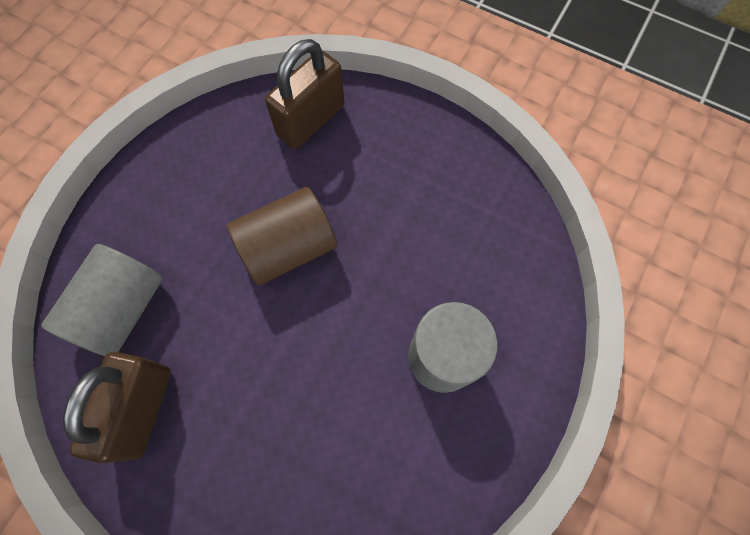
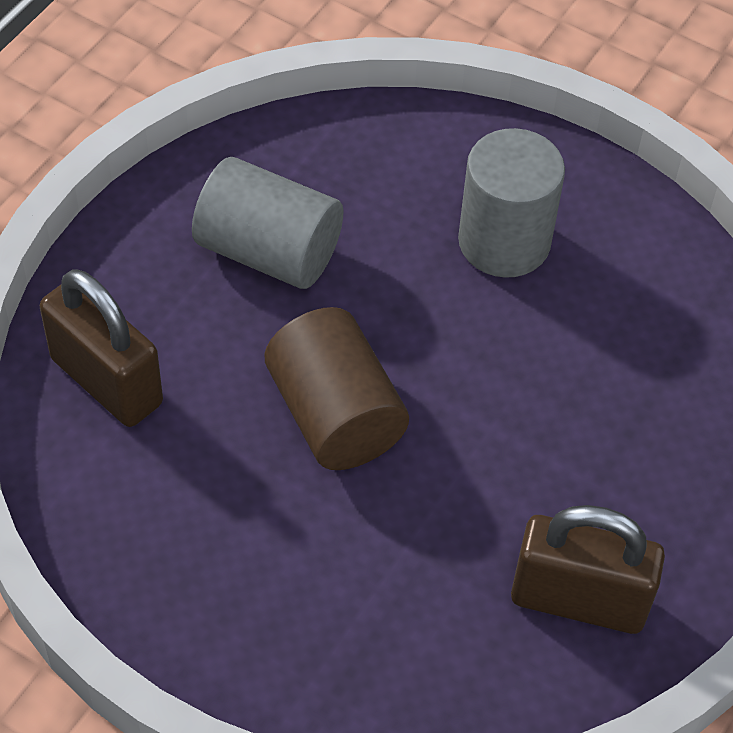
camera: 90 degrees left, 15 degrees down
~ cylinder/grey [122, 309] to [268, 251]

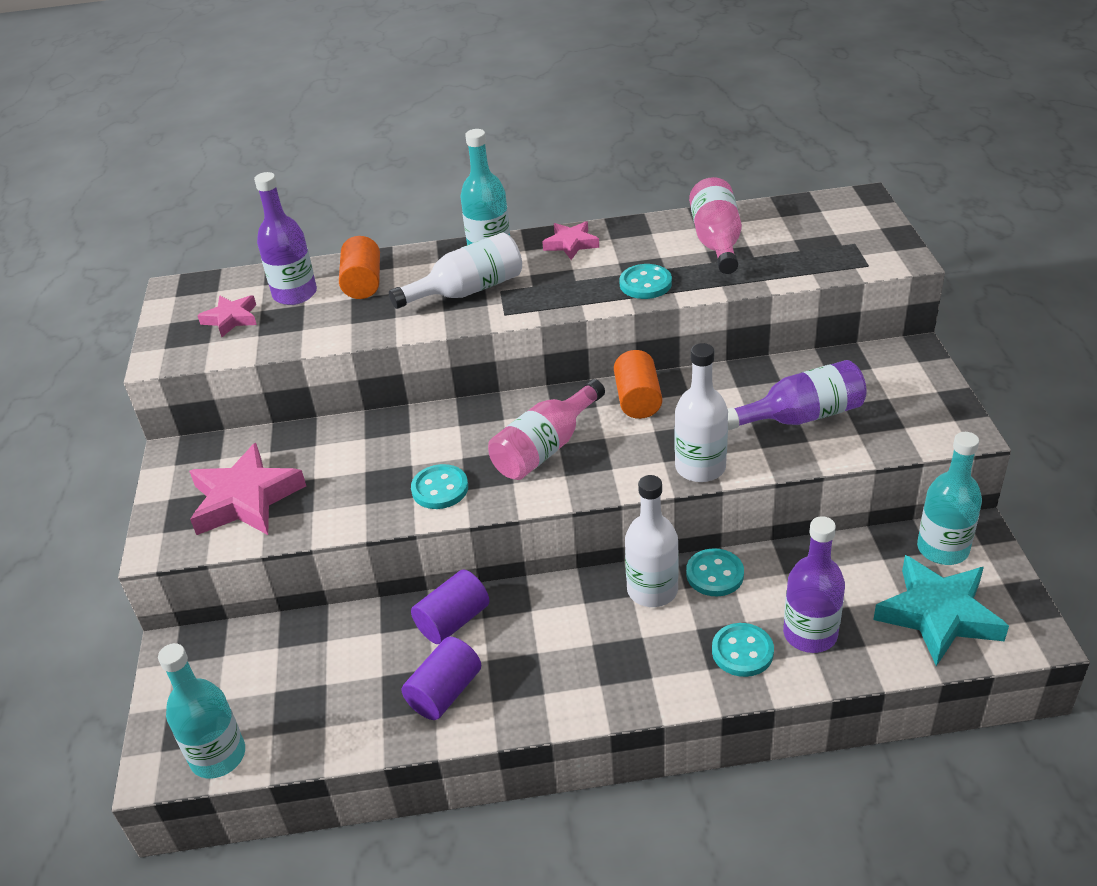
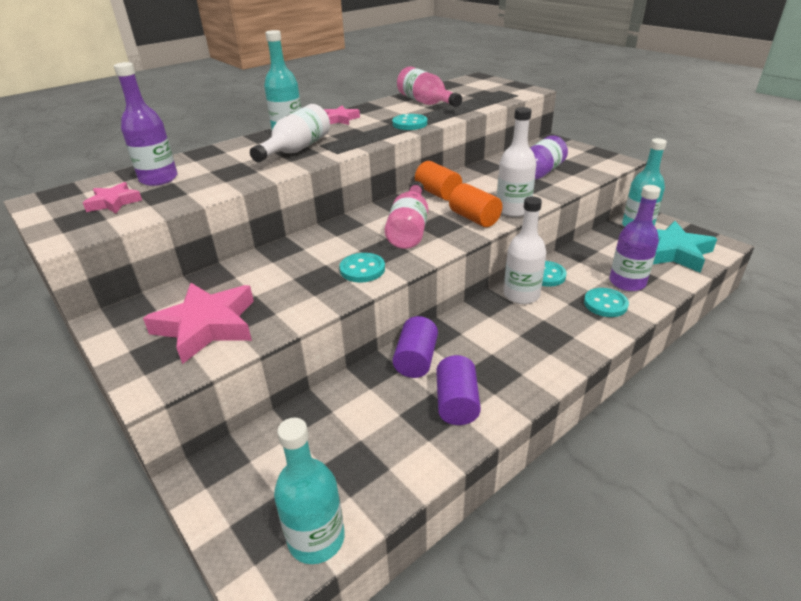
camera: 35 degrees left, 5 degrees down
~ cylinder/orange [363, 283] to [474, 218]

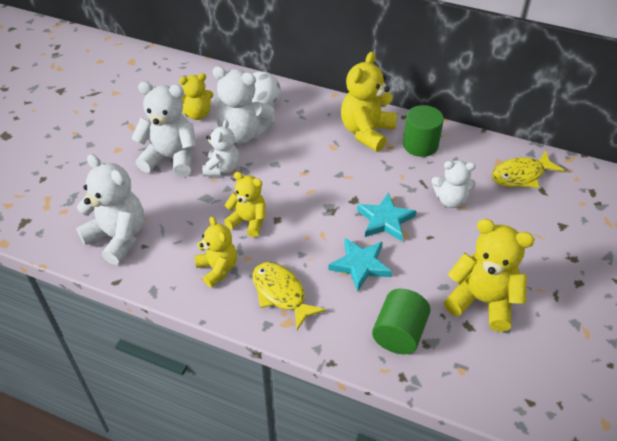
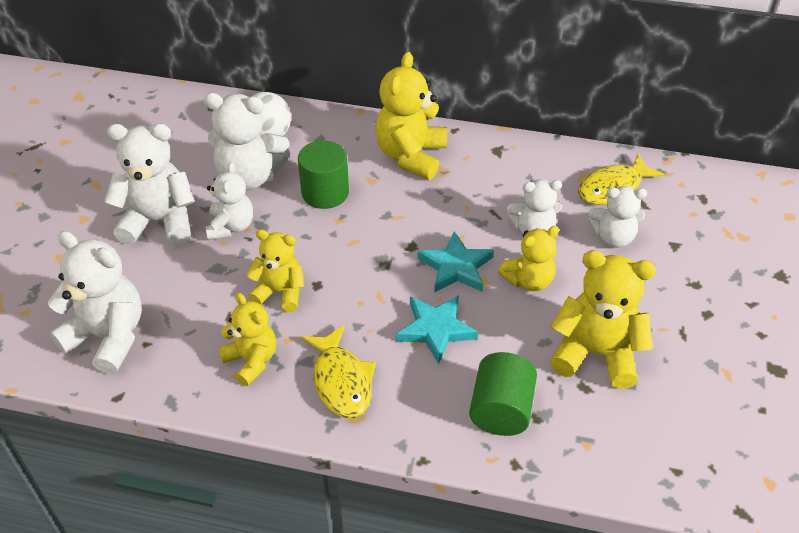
camera: 10 degrees left, 0 degrees up
~ cylinder/green [420, 145] to [325, 192]
~ fish/yellow [281, 294] = [341, 381] 150 degrees counterclockwise
~ teddy bear/yellow [197, 114] to [528, 280]
+ teddy bear/white [613, 237]

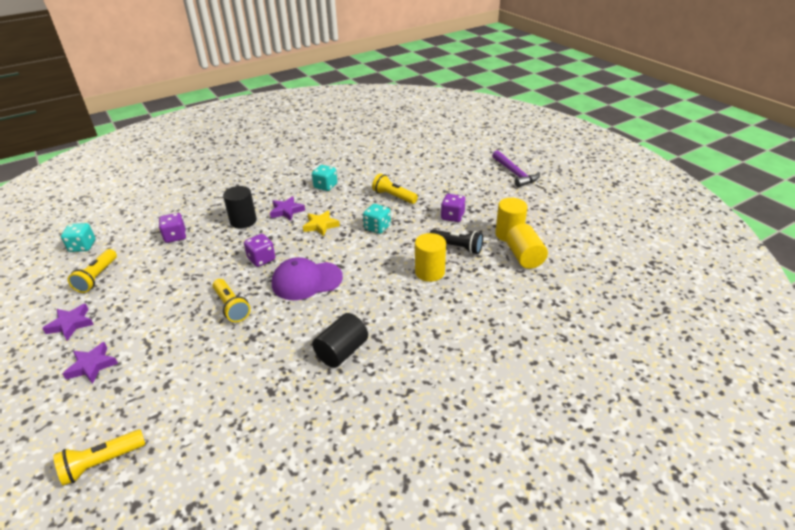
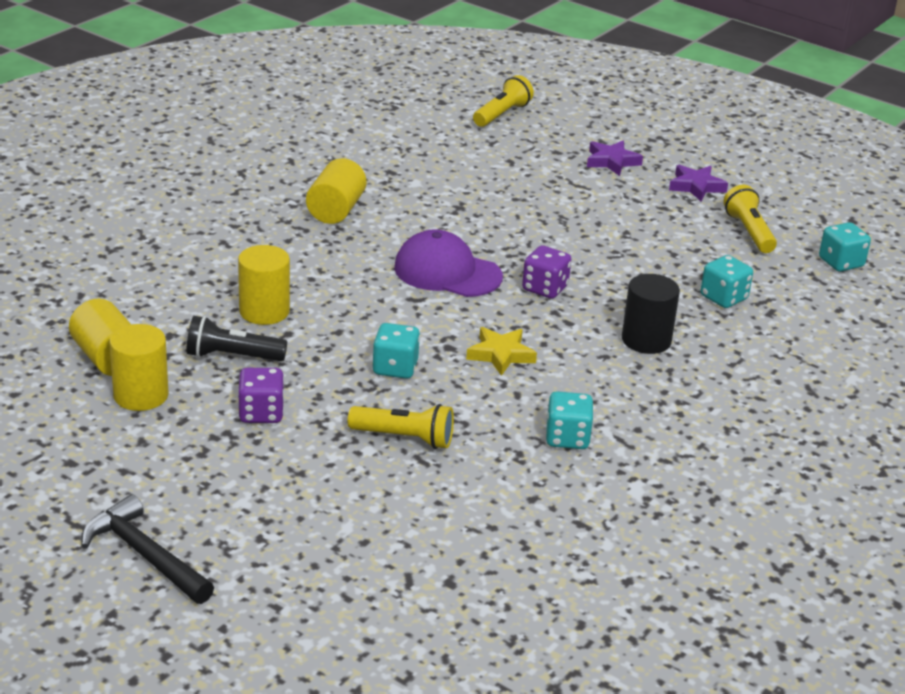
camera: 155 degrees right, 5 degrees down
~ hammer/purple [515, 173] to hammer/black [145, 555]
~ cylinder/black [342, 351] to cylinder/yellow [336, 210]
~ cap/purple [306, 281] = [447, 272] 120 degrees counterclockwise
~ dice/purple [175, 236] to dice/turquoise [723, 298]
- flashlight/yellow [231, 307]
- star/purple [286, 211]

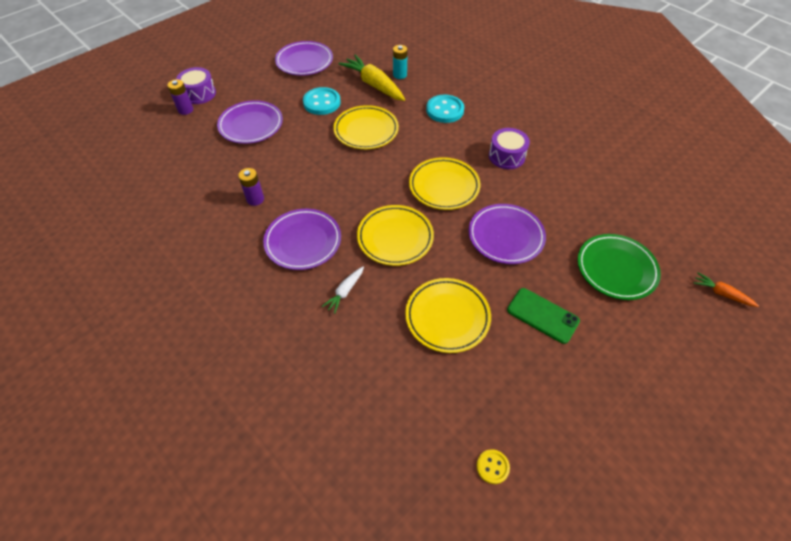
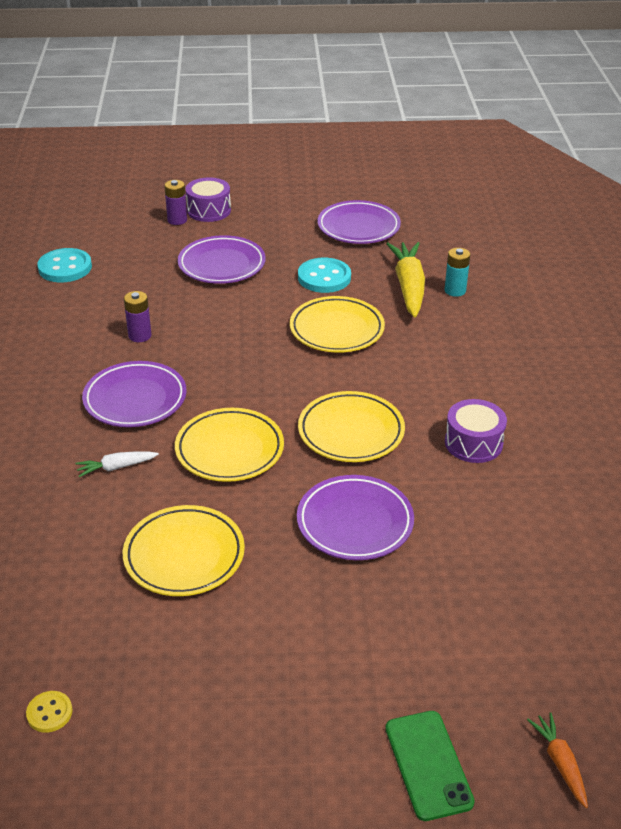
camera: 40 degrees right, 15 degrees down
~ button/turquoise [445, 110] to [65, 267]
~ phone/green [542, 315] to [428, 765]
- plate/green [616, 269]

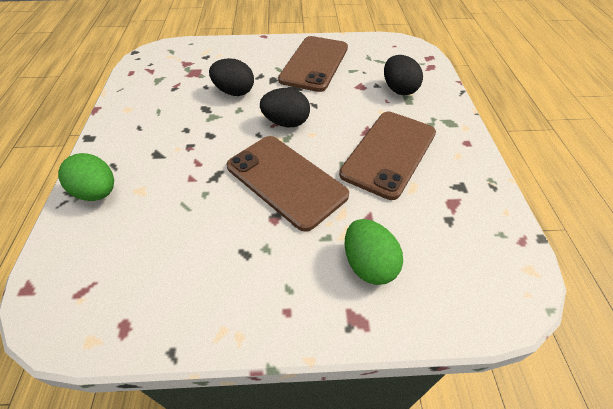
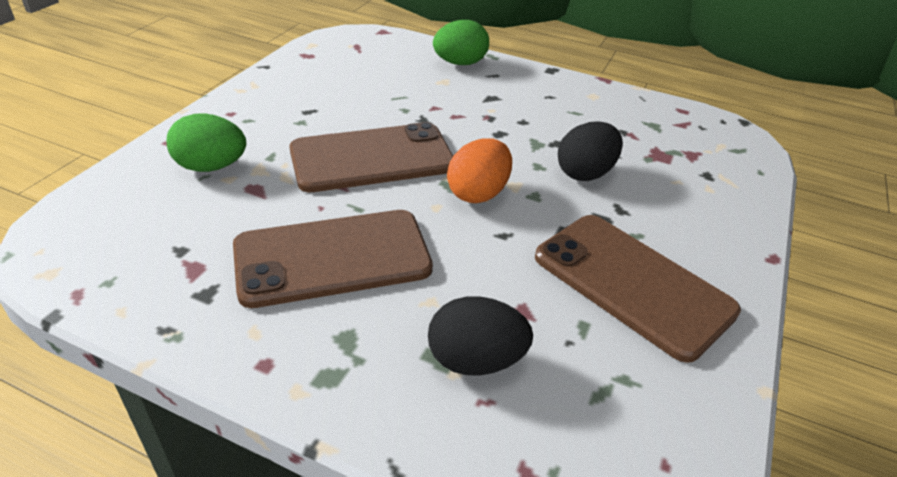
camera: 115 degrees right, 10 degrees down
~ phone/brown [389, 153] = [332, 258] 75 degrees counterclockwise
~ egg/black [286, 123] to egg/orange [478, 193]

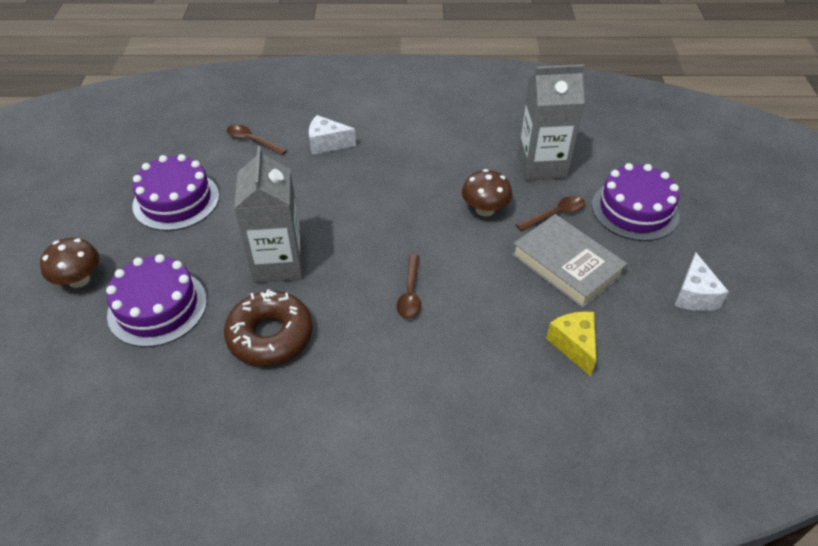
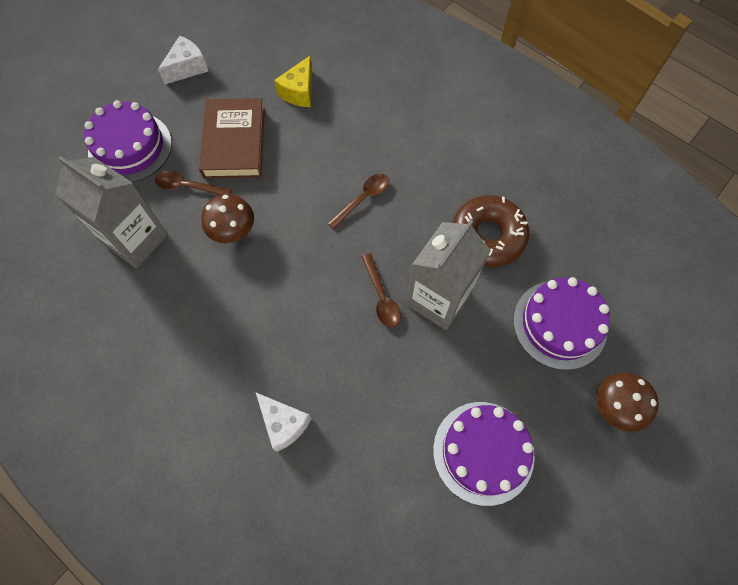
camera: 140 degrees left, 20 degrees up
~ book/grey [566, 265] to book/brown [234, 142]
~ spoon/brown [252, 141] to [381, 296]

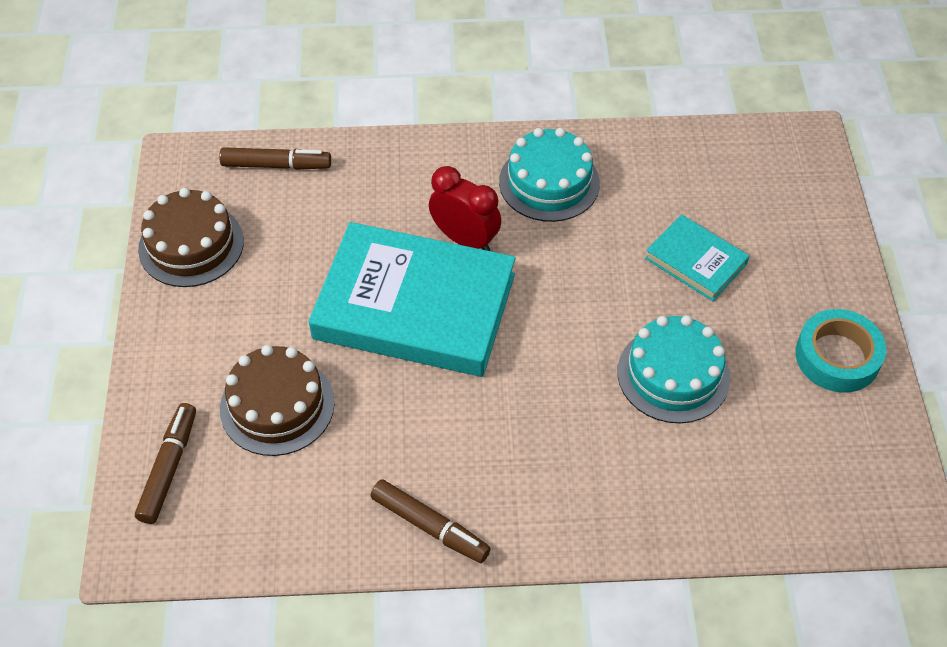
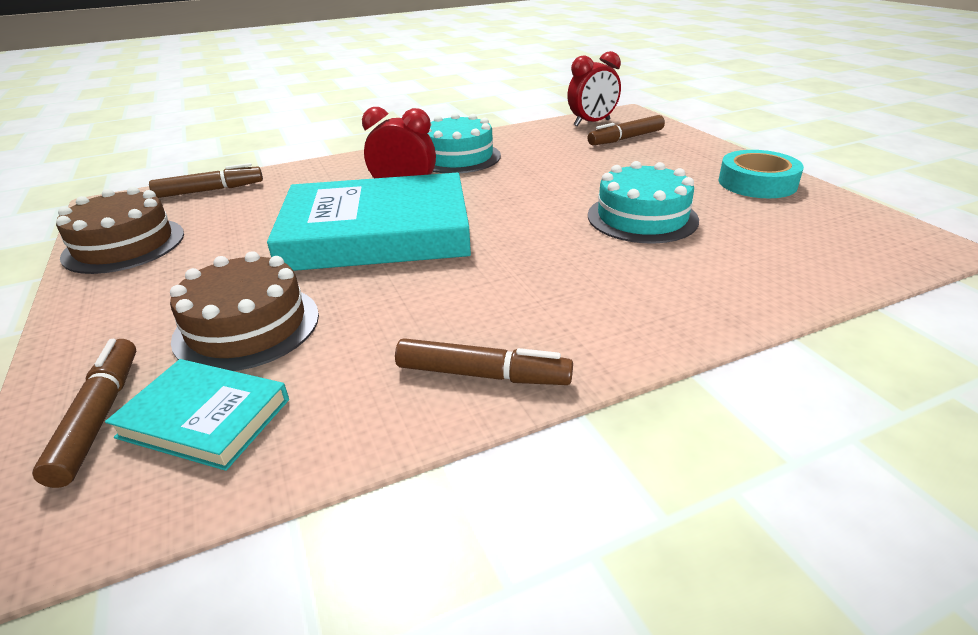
camera: 20 degrees left, 20 degrees down
~ book/turquoise [696, 261] to [205, 418]
+ clock/red [592, 123]
+ marker/brown [625, 138]

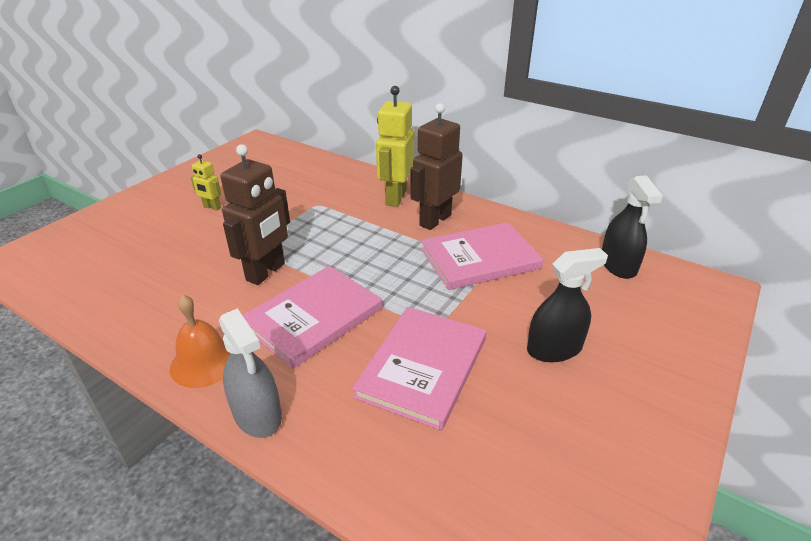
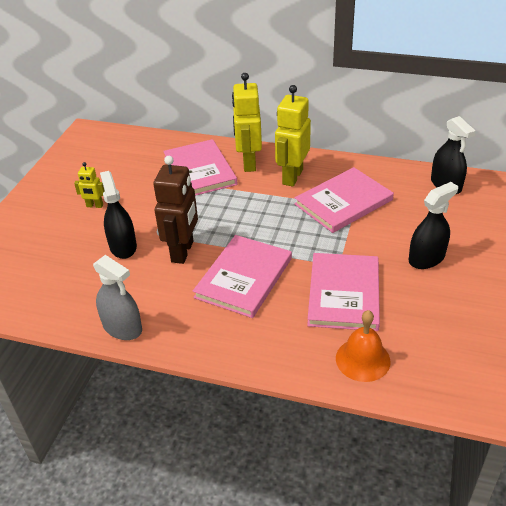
camera: 15 degrees left, 5 degrees up
~ spray bottle/grey [257, 414] to [122, 327]
+ spray bottle/black [123, 246]
+ book/pink [200, 171]
~ robot/brown [435, 220] to robot/yellow [292, 177]
~ bell/orange [204, 362] to [362, 359]

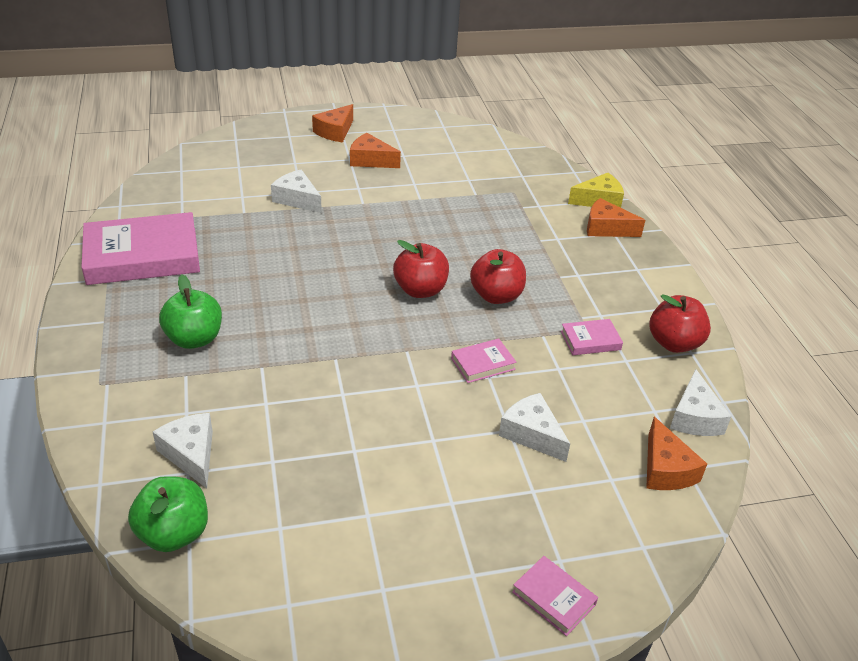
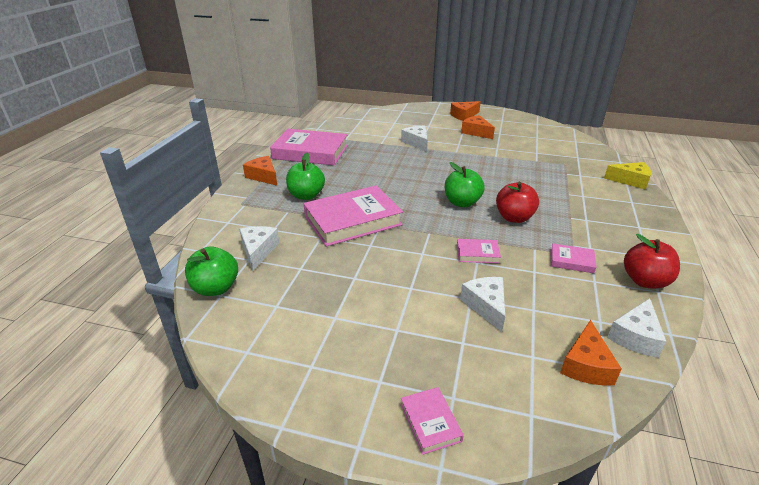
camera: 30 degrees right, 5 degrees down
~ cheese/orange [606, 228] to [263, 176]
+ book/pink [353, 221]
~ apple/red [420, 290] to apple/green [462, 203]

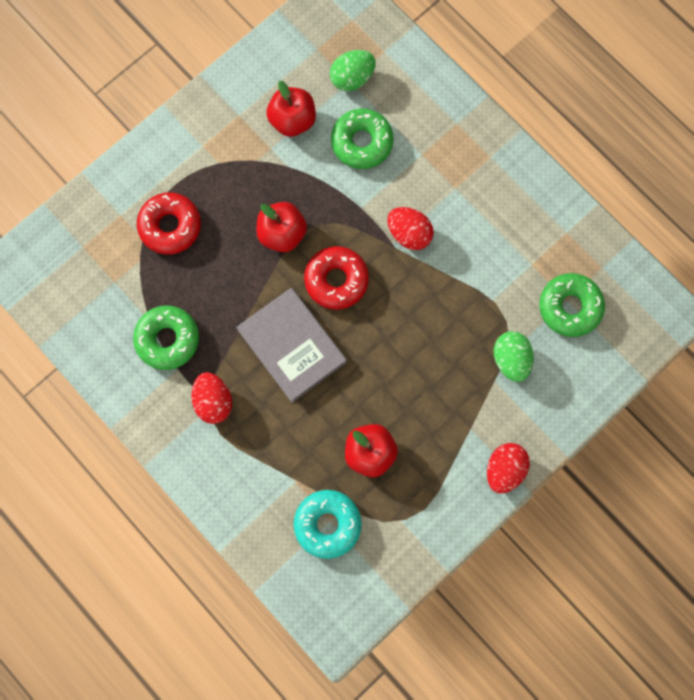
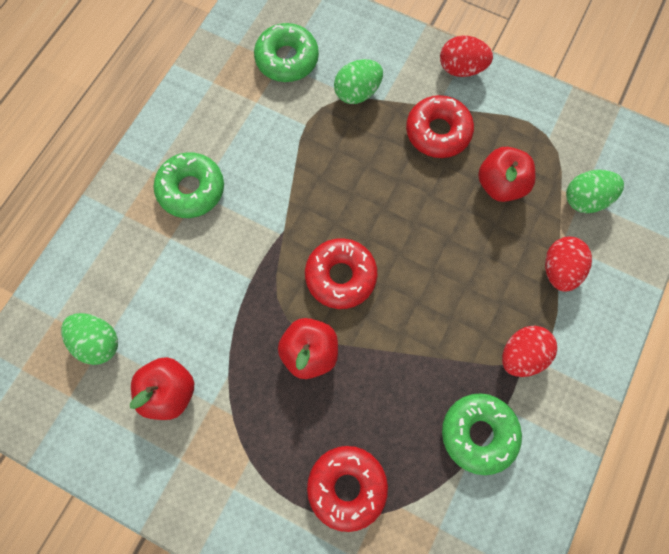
camera: 110 degrees left, 5 degrees down
~ donut/green [362, 142] to [191, 189]
+ donut/red [438, 132]
~ egg/red [409, 234] to [559, 270]
~ donut/turquoise [327, 524] to egg/green [585, 199]
- book/grey [292, 346]

